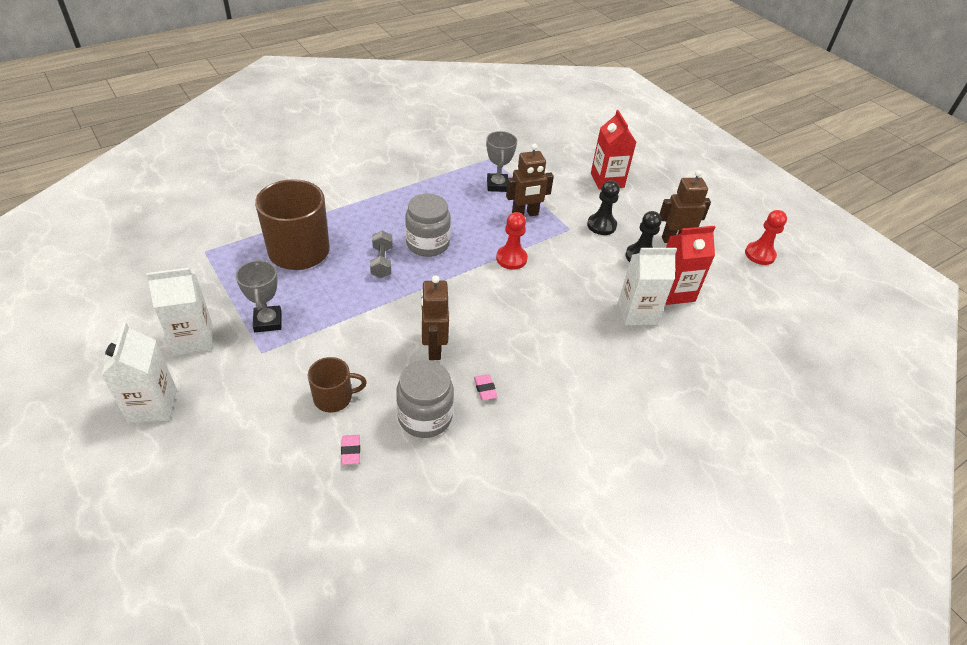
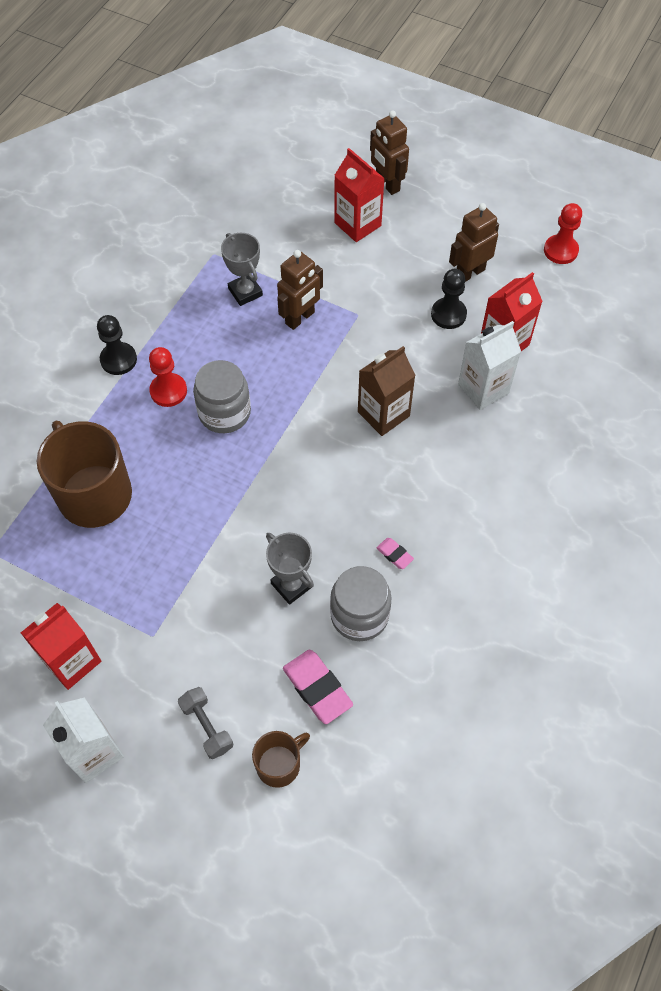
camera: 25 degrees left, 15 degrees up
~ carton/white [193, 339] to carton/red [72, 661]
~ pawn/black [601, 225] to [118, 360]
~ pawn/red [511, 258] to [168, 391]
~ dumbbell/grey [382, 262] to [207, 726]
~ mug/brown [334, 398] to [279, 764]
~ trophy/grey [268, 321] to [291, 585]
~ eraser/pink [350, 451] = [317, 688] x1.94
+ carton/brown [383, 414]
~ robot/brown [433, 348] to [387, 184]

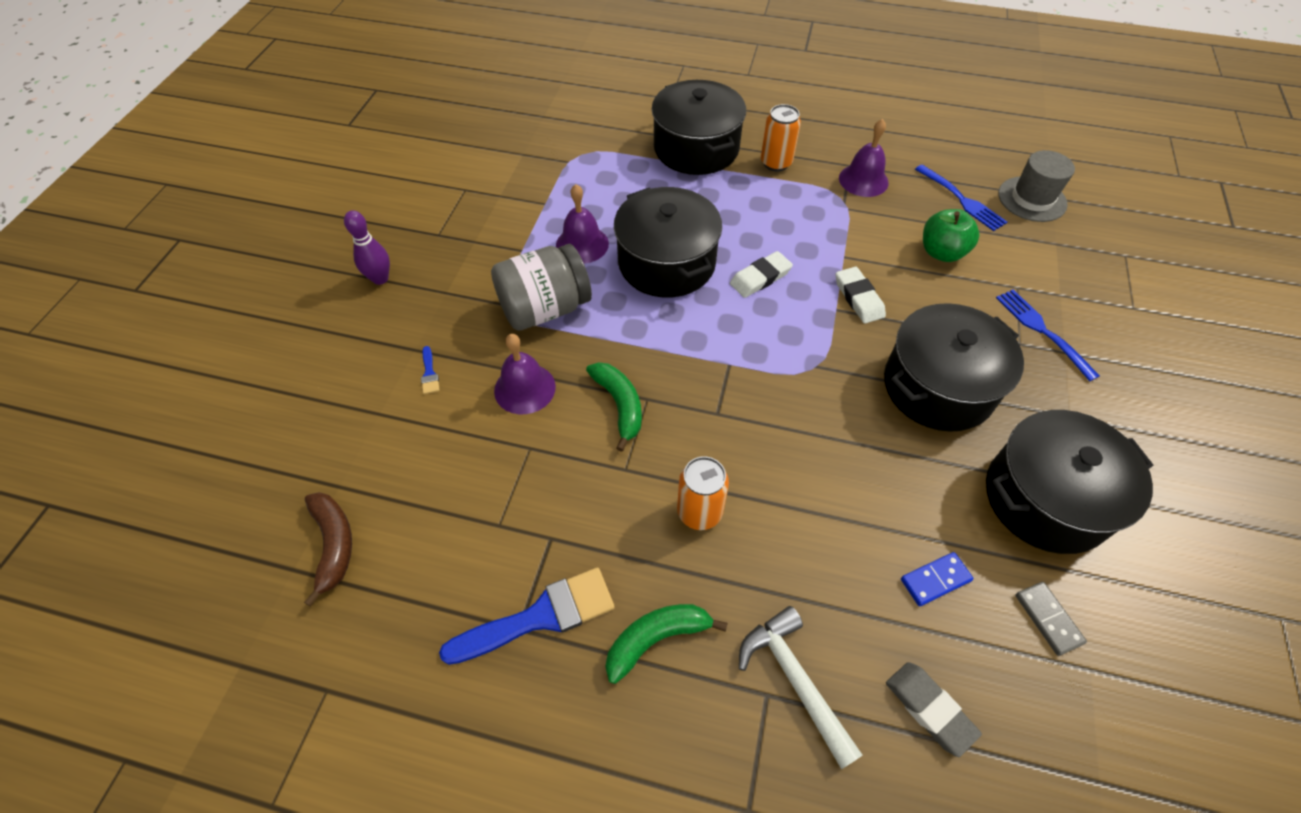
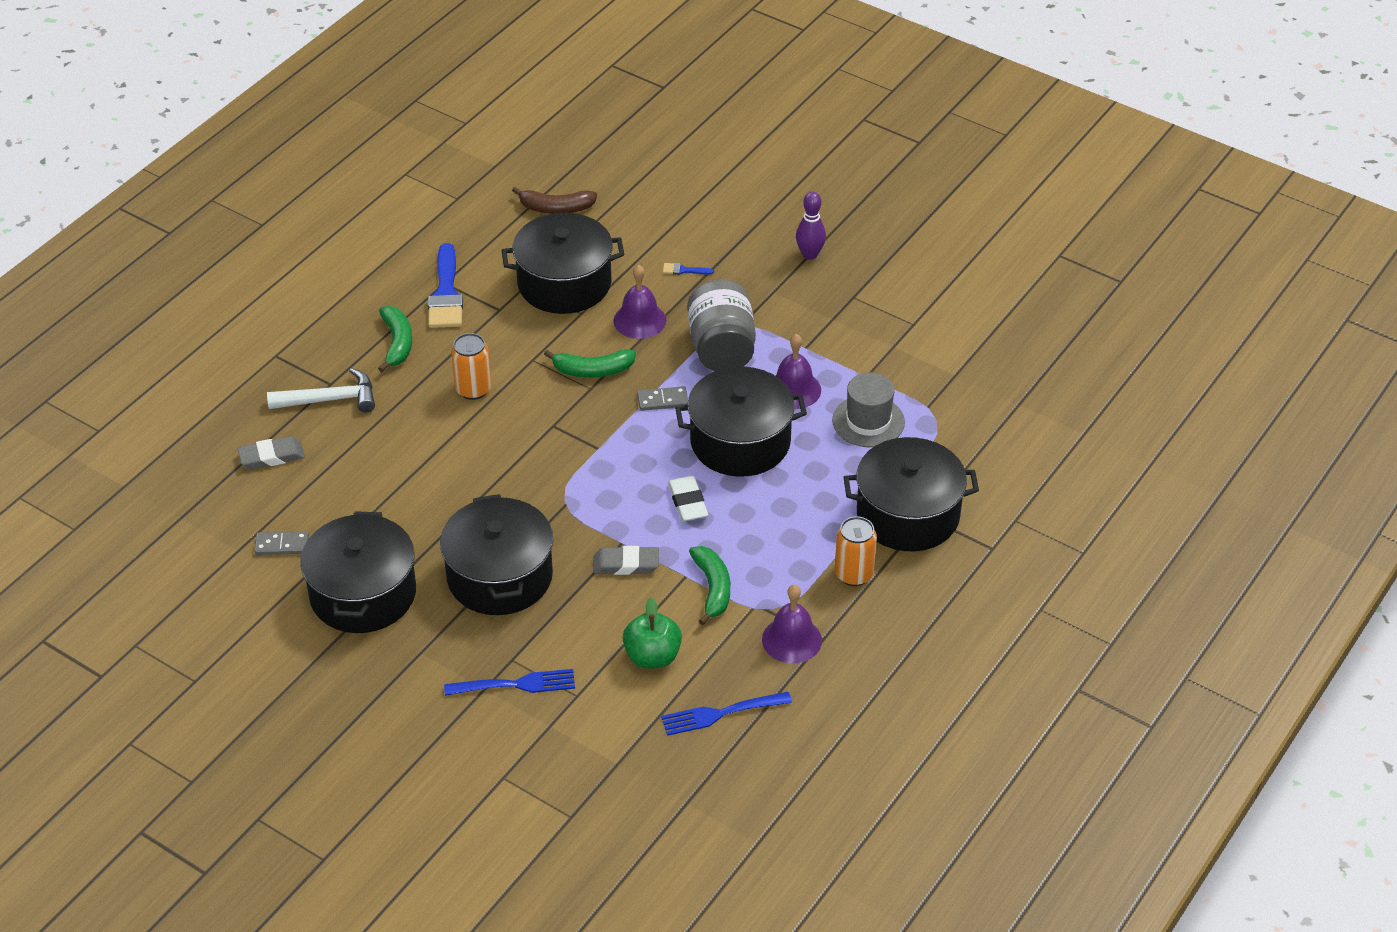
camera: 110 degrees right, 10 degrees down
+ pot/black [564, 283]
~ eraser/white [858, 298] to eraser/grey [626, 564]
+ domino/grey [662, 400]
+ banana/green [712, 588]
~ hat/grey [1032, 199] to [868, 421]
- domino/blue [935, 580]

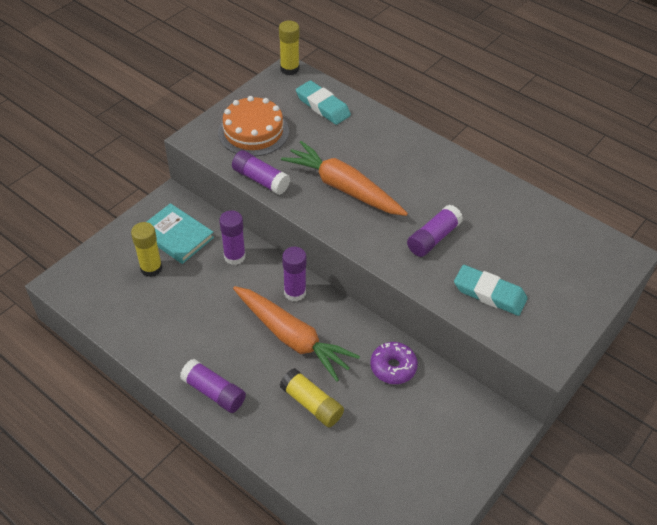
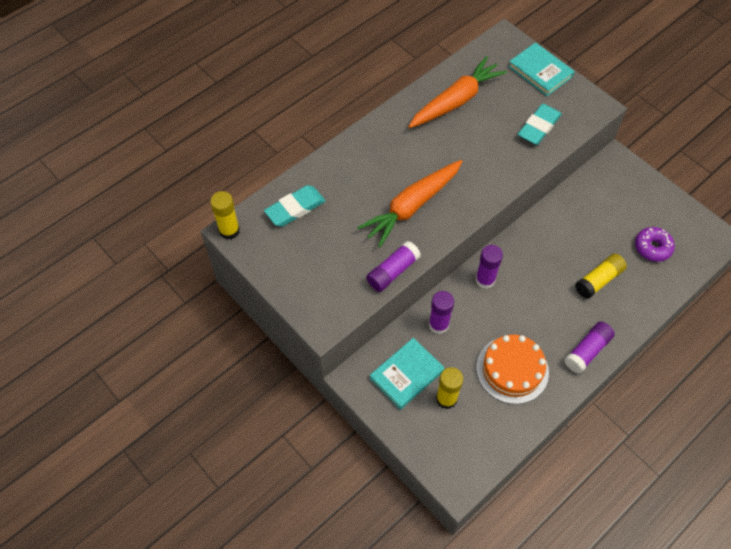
camera: 80 degrees left, 10 degrees up
~ carrot/orange [292, 338] to [456, 101]
~ cake/orange [253, 131] to [512, 369]
+ book/turquoise [540, 71]
~ donut/purple [393, 367] to [652, 247]
- glue stick/purple [433, 238]

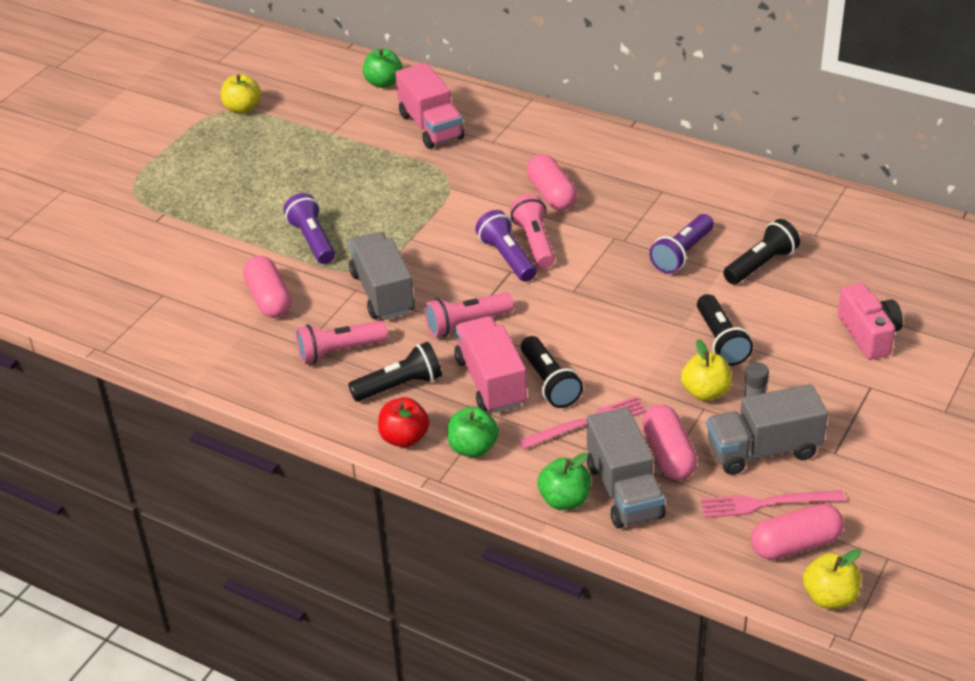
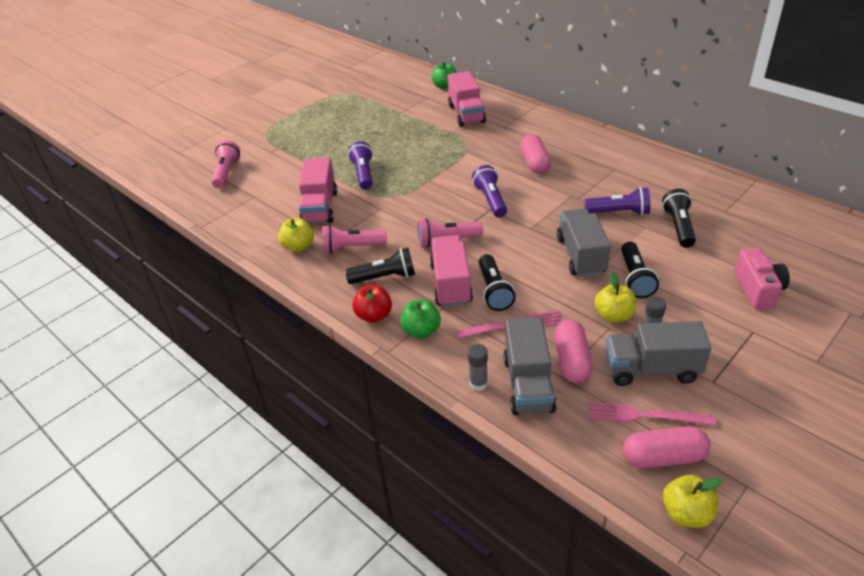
camera: 15 degrees right, 0 degrees up
~ flashlight/pink [535, 242] to [226, 172]
~ apple/yellow [242, 108] to [298, 246]
~ capsule/pink [269, 299] to truck/pink [320, 207]
~ apple/green [564, 500] to glue stick/grey [478, 383]
~ truck/grey [382, 292] to [581, 256]
~ flashlight/purple [682, 254] = [619, 212] 135 degrees counterclockwise
~ flashlight/black [761, 264] = [678, 227] 60 degrees counterclockwise

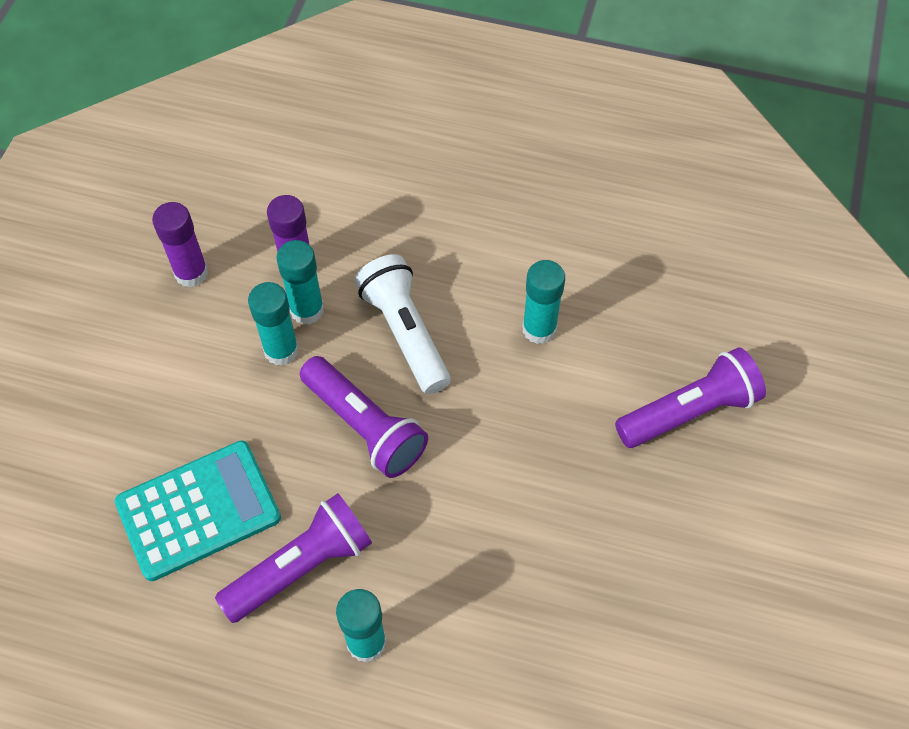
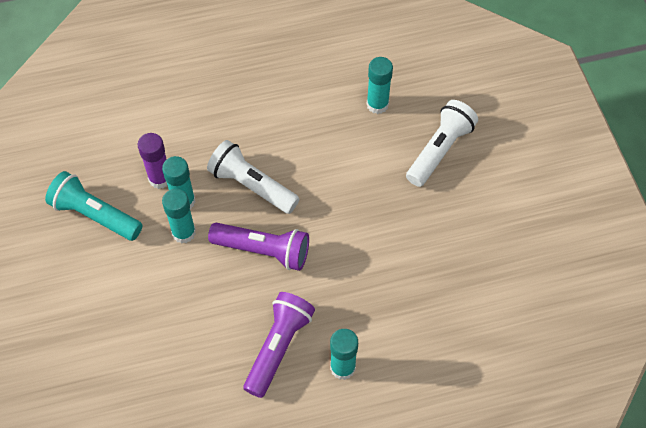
camera: 30 degrees left, 0 degrees up
~ glue stick/purple [191, 273] to flashlight/turquoise [95, 215]
~ glue stick/turquoise [539, 329] to [377, 104]
~ flashlight/purple [689, 412] to flashlight/white [440, 150]
- calculator/turquoise [198, 510]

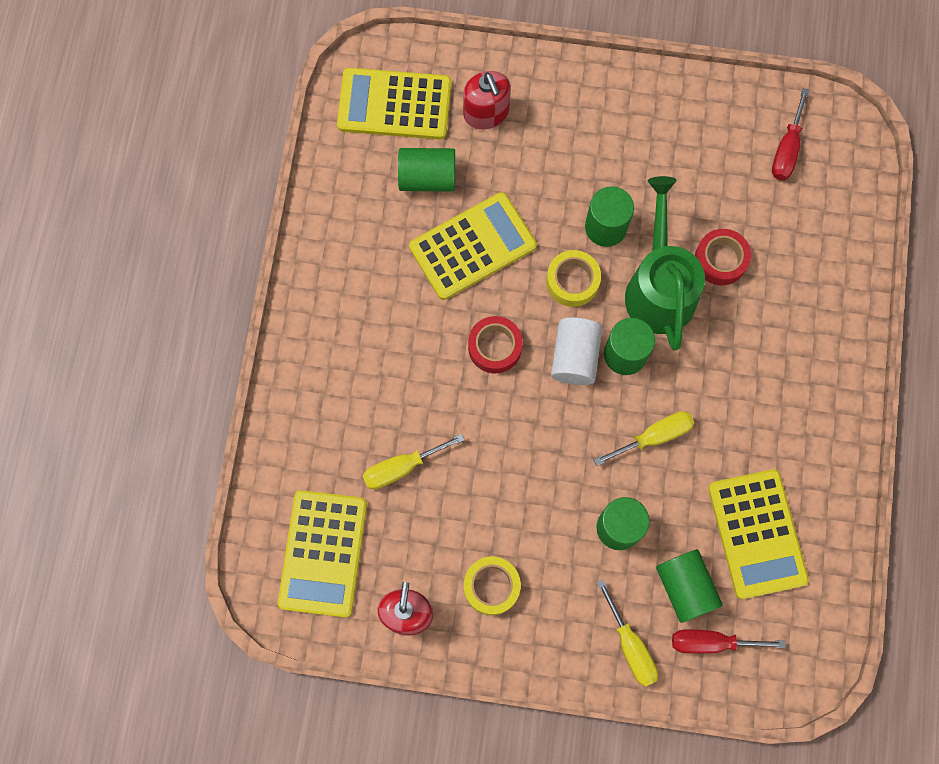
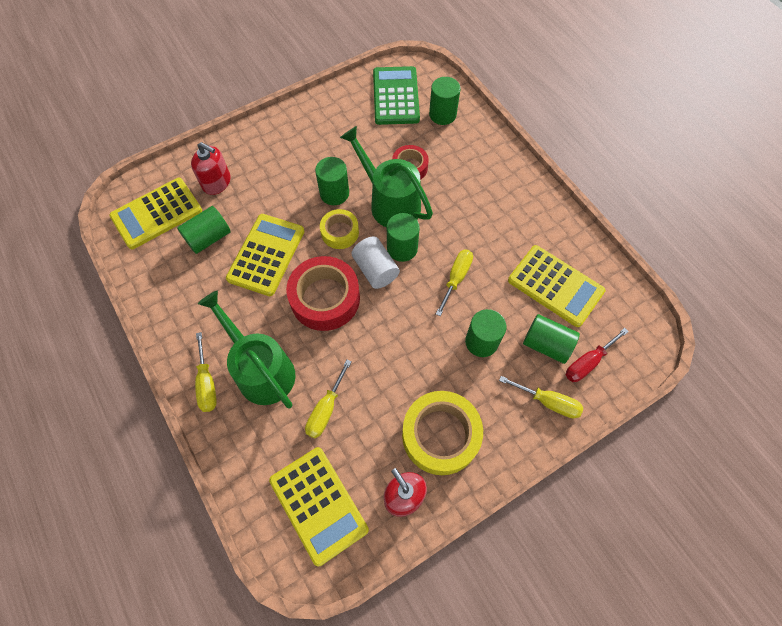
camera: 40 degrees left, 10 degrees down
+ screwdriver/yellow [207, 383]
+ watering can/green [261, 370]
~ tape/red [495, 347] = [325, 298] x1.74
~ screwdriver/red [786, 149] to calculator/green [395, 96]
~ tape/yellow [491, 586] = [440, 435] x1.74
+ cylinder/green [442, 114]

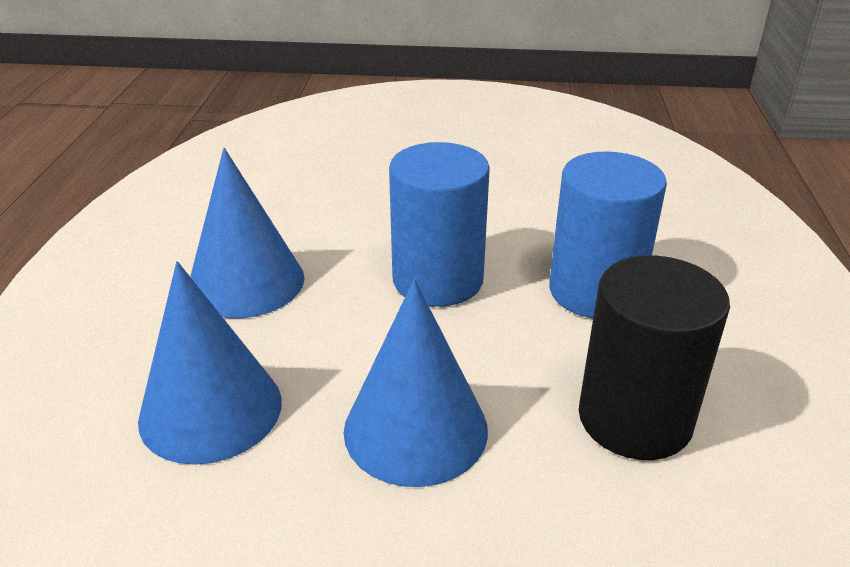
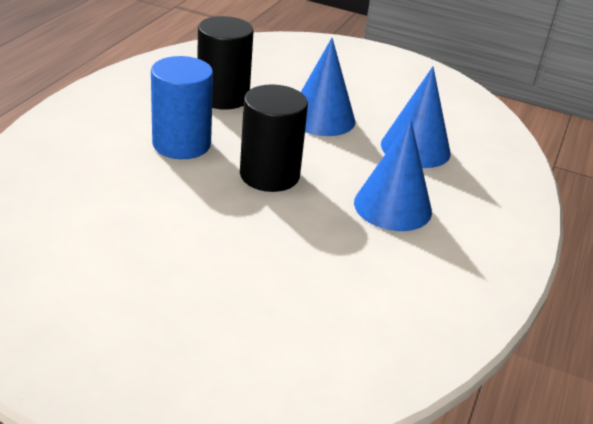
camera: 165 degrees left, 0 degrees up
~ cylinder/blue [437, 280] to cylinder/black [269, 175]

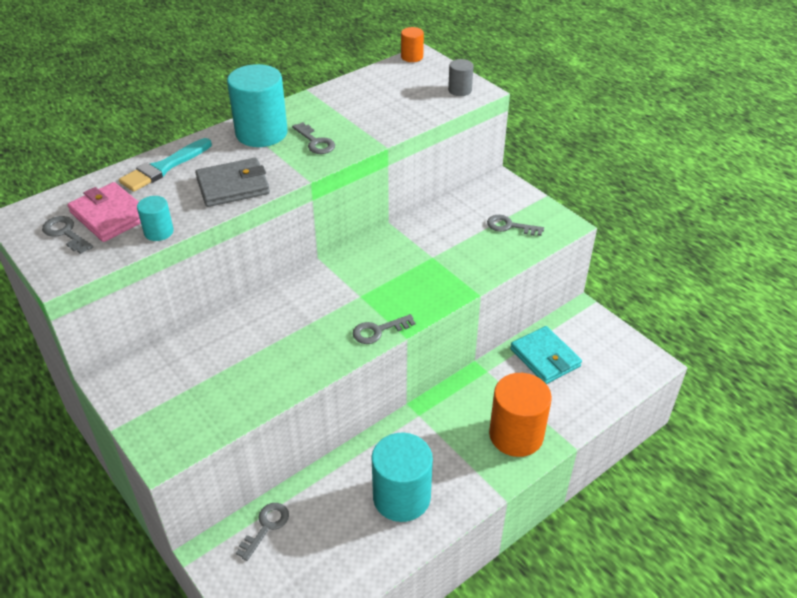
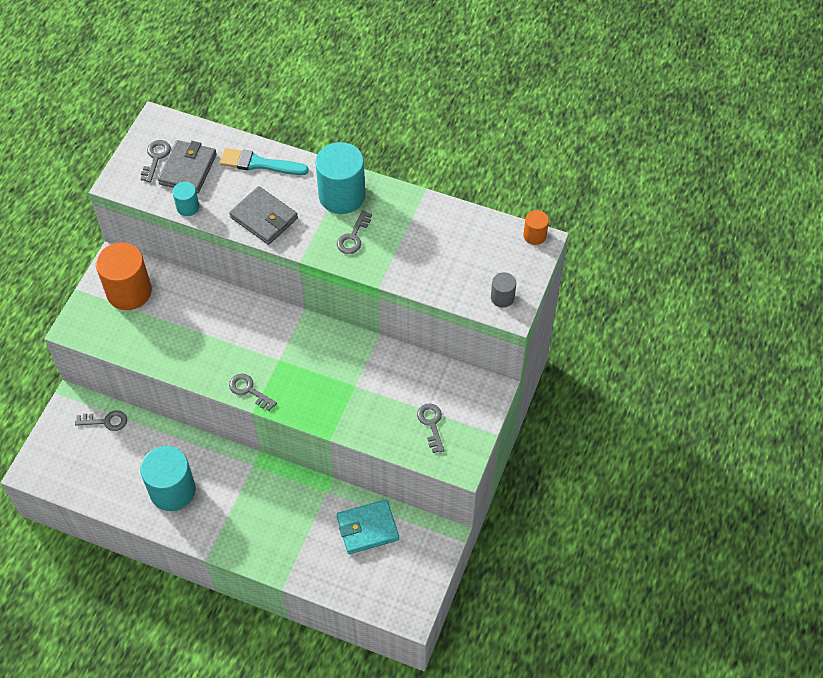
camera: 60 degrees right, 15 degrees up
~ cylinder/orange [516, 435] to [129, 291]
~ wallet/pink [110, 215] to wallet/grey [188, 169]
~ wallet/turquoise [545, 358] = [367, 528] 45 degrees clockwise

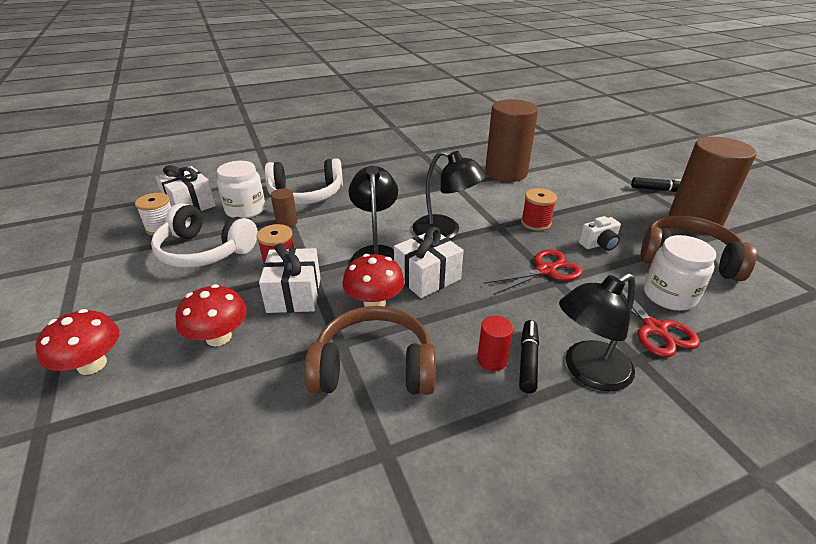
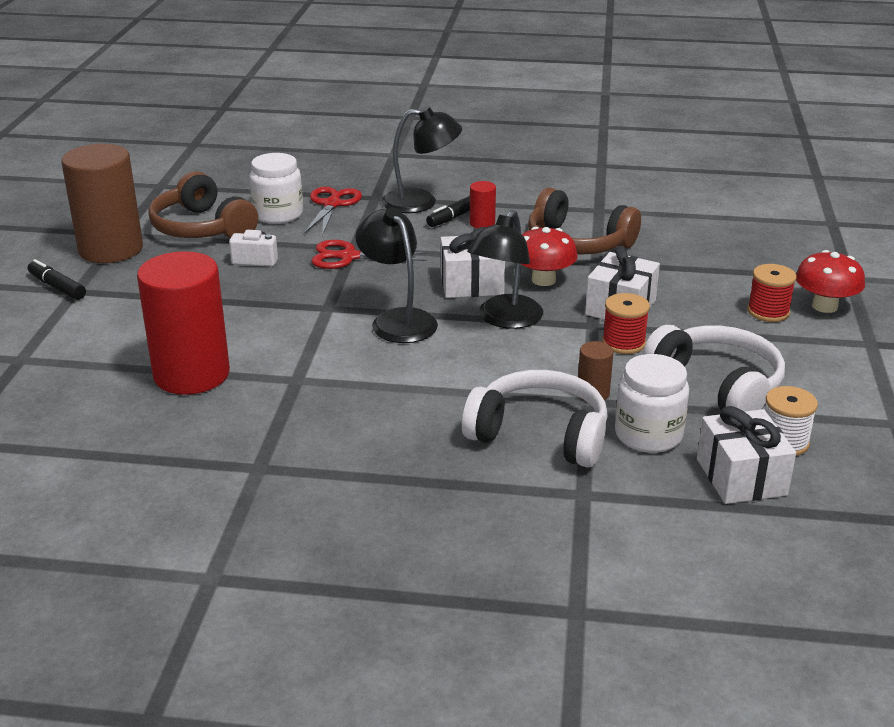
camera: 150 degrees left, 5 degrees down
~ cylinder/brown [506, 173] to cylinder/red [191, 374]
~ spool/red [535, 223] to [768, 312]
- mushroom/red [219, 337]

